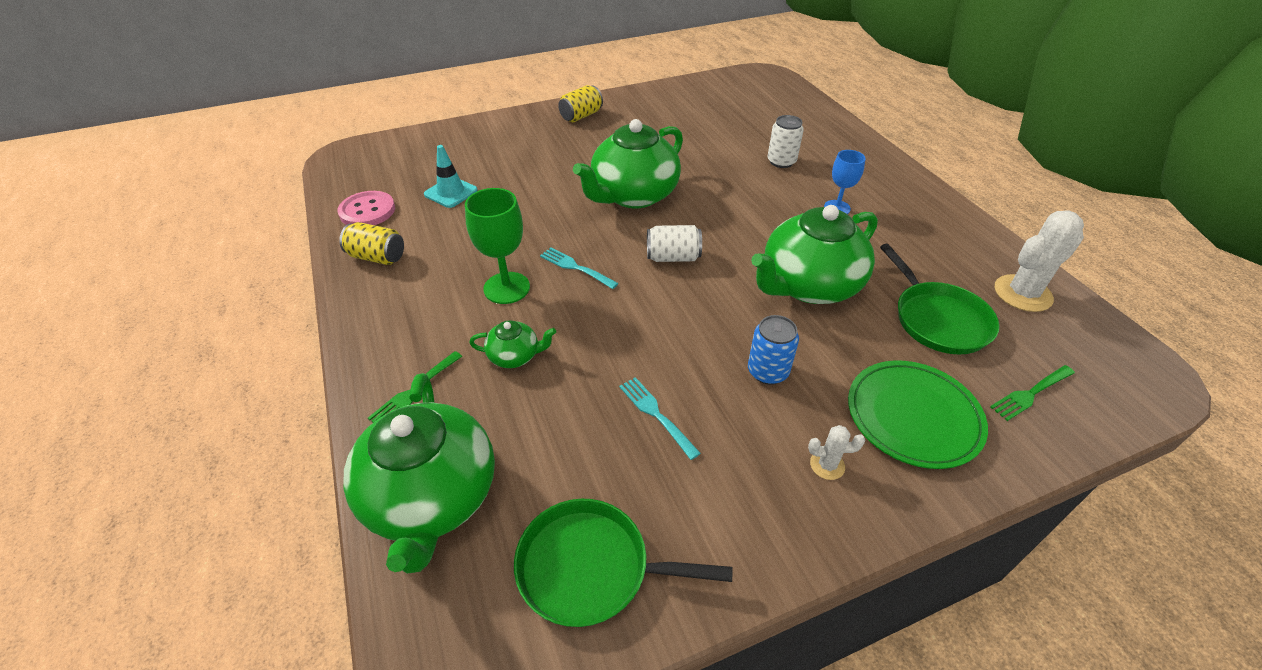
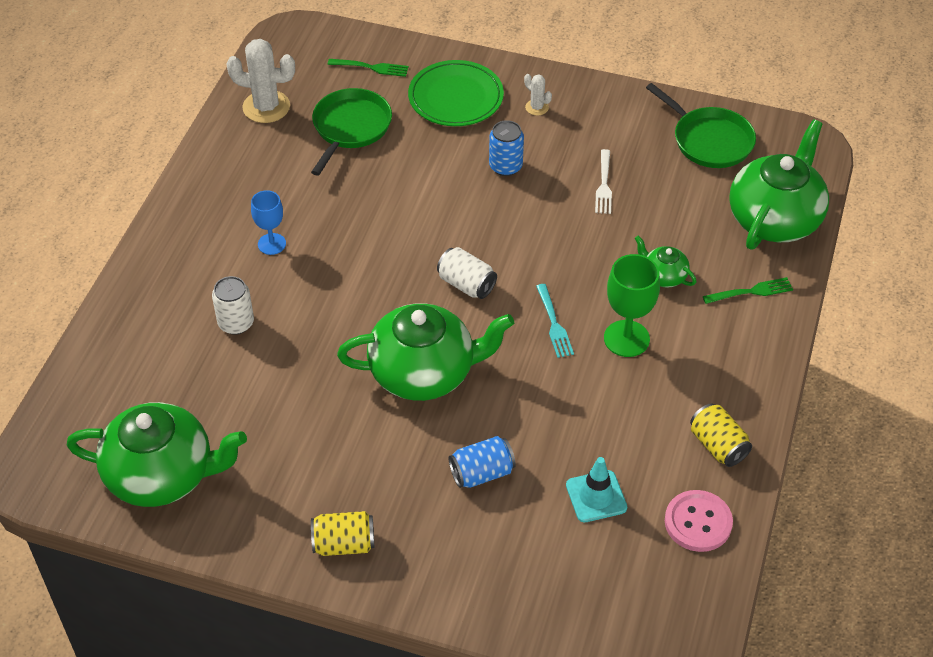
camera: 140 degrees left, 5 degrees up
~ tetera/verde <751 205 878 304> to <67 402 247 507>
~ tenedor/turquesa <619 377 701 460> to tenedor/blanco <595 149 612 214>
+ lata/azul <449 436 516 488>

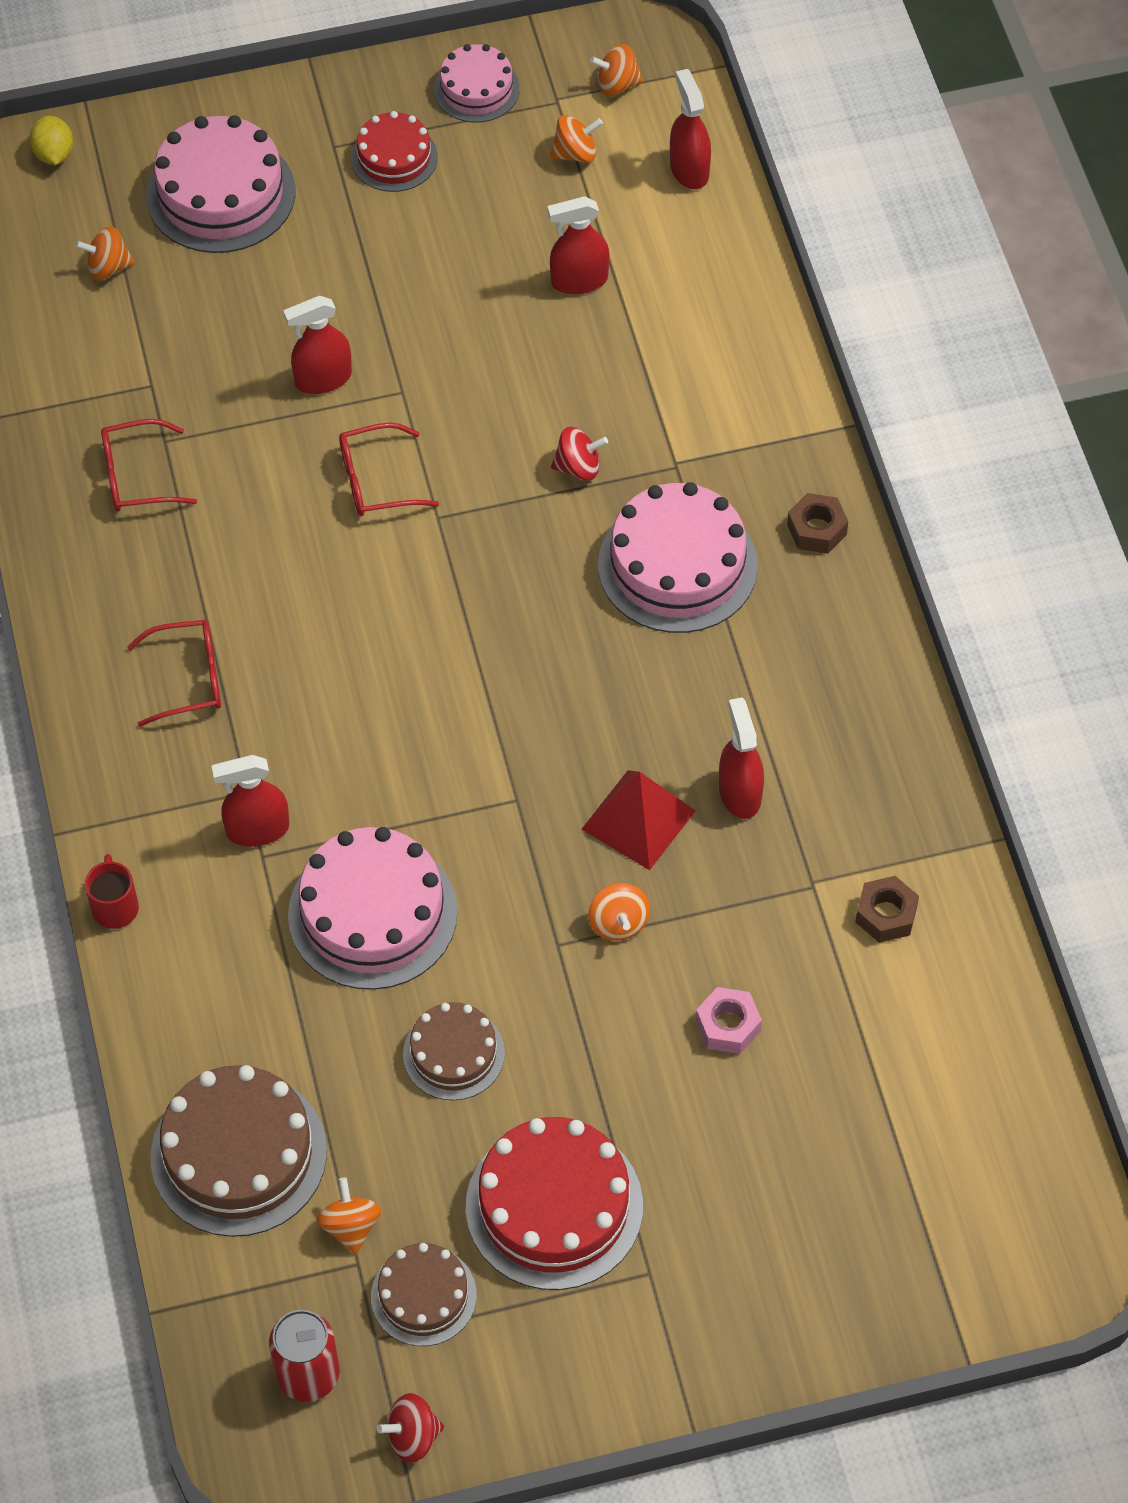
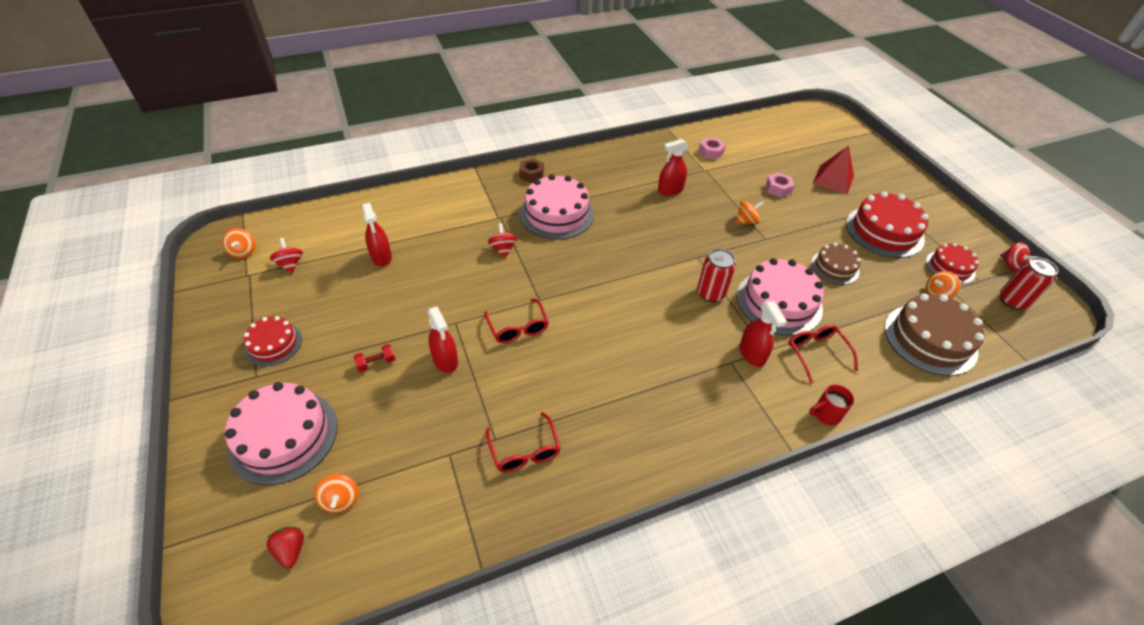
camera: 100 degrees left, 10 degrees down
- tarta/rosa <434 44 520 123>
- pulverizador/rojo <670 69 711 189>
~ peonza/naranja <550 115 603 163> to peonza/rojo <270 238 303 274>
- limón/amarillo <30 116 73 165>
~ gafas/rojo <127 620 221 727> to <788 325 858 384>
~ pirámide/rojo <582 770 696 870> to <813 146 854 194>
~ tuerca/marrón <855 876 919 943> to tuerca/rosa <698 137 726 160>
~ tarta/marrón <371 1243 477 1346> to tarta/rojo <926 243 979 284>
+ lata/rojo <697 249 736 302>
+ mancuerna/rojo <354 344 395 372>
+ fresa/rojo <267 526 304 568>

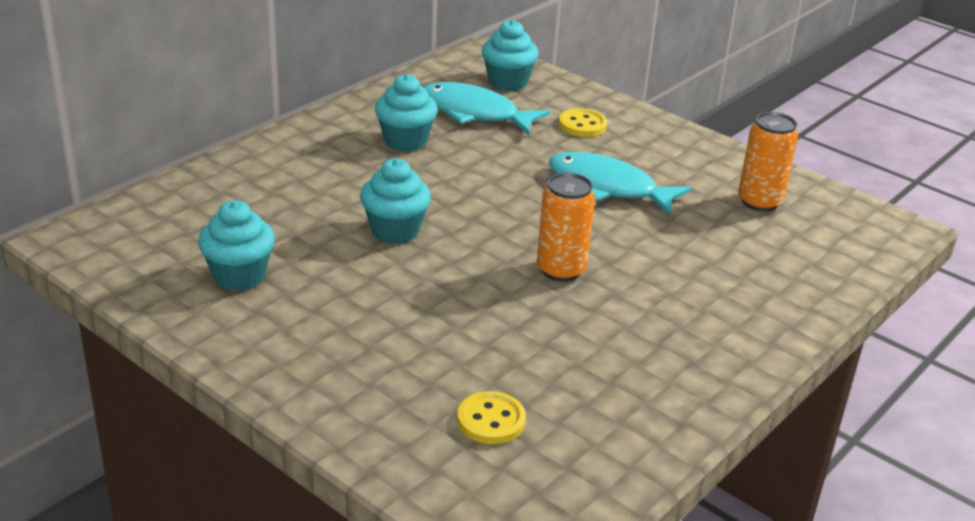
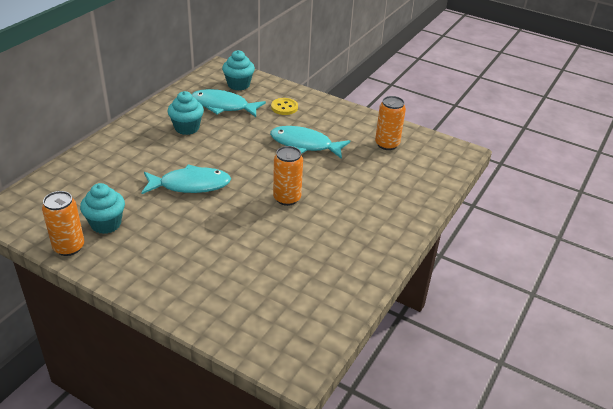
camera: 10 degrees left, 5 degrees up
~ magdalena/turquesa <360 158 431 244> to pez/turquesa <141 164 231 194>
- botón/amarillo <457 391 526 444>
+ lata/naranja <42 191 84 256>

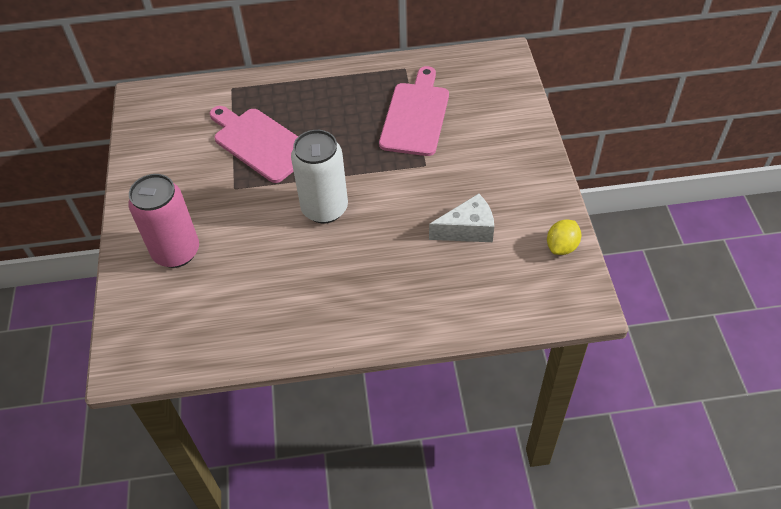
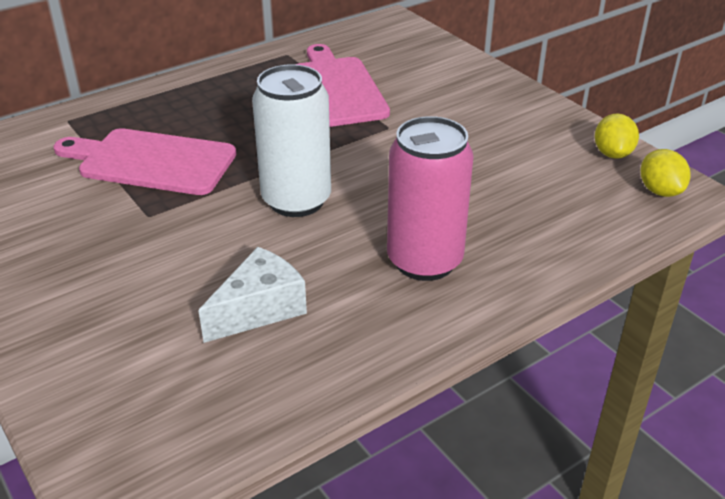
camera: 30 degrees left, 15 degrees down
~ lata/rosa <128 174 199 268> to <387 116 474 281>
~ queso/blanco <429 194 494 242> to <198 247 307 343>
+ limón/amarillo <640 149 691 197>

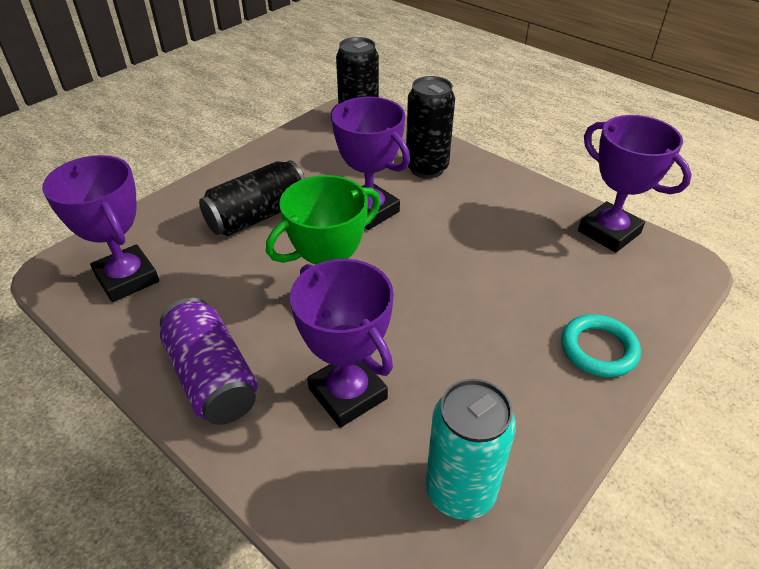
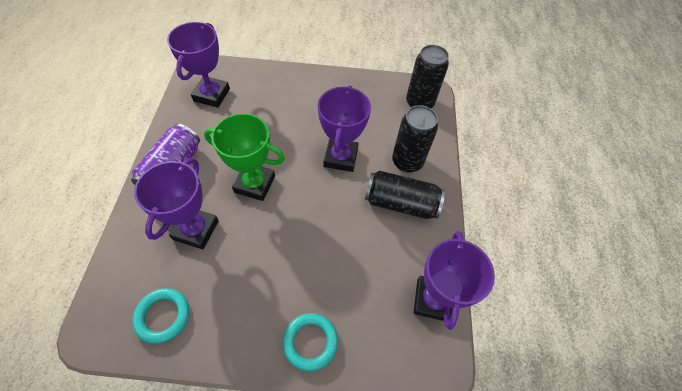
camera: 50 degrees right, 15 degrees up
~ lata/negro <199 160 305 236> to <365 170 445 219>
~ lata/turquesa <425 379 516 520> to anillo/turquesa <132 288 189 343>

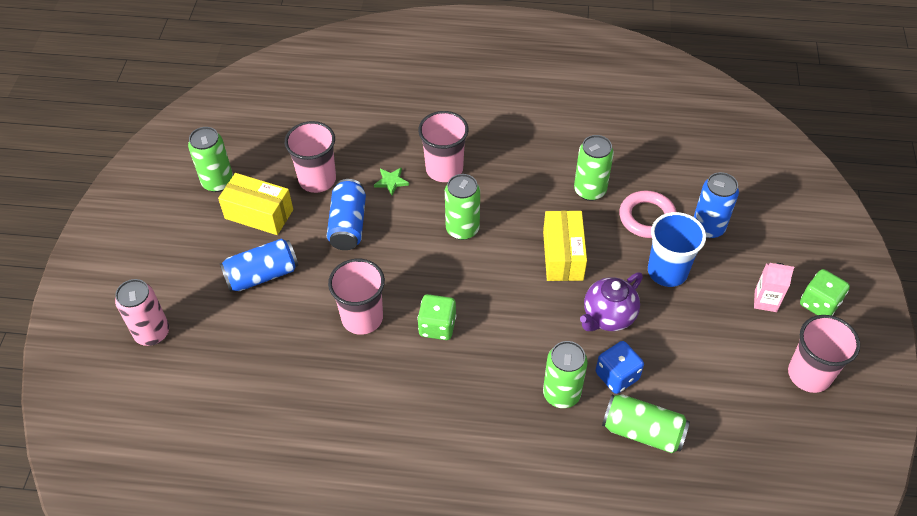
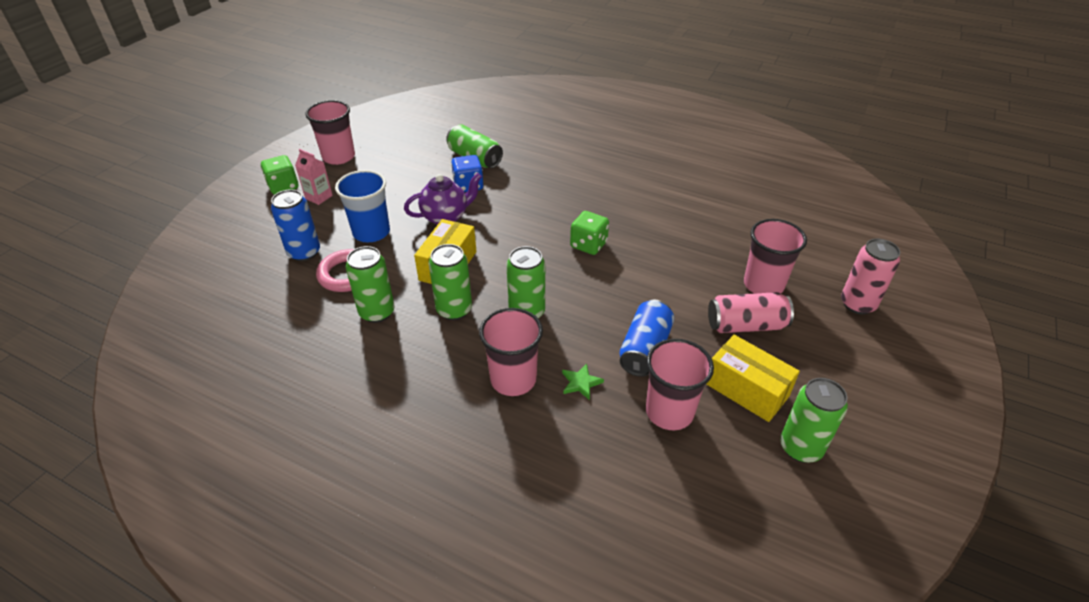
camera: 160 degrees left, 10 degrees down
~ lata/azul <220 239 298 292> to lata/rosa <708 292 794 333>
~ vaso/rosa <328 259 385 335> to <744 219 807 294>
~ lata/verde <543 341 588 408> to <429 244 472 320>

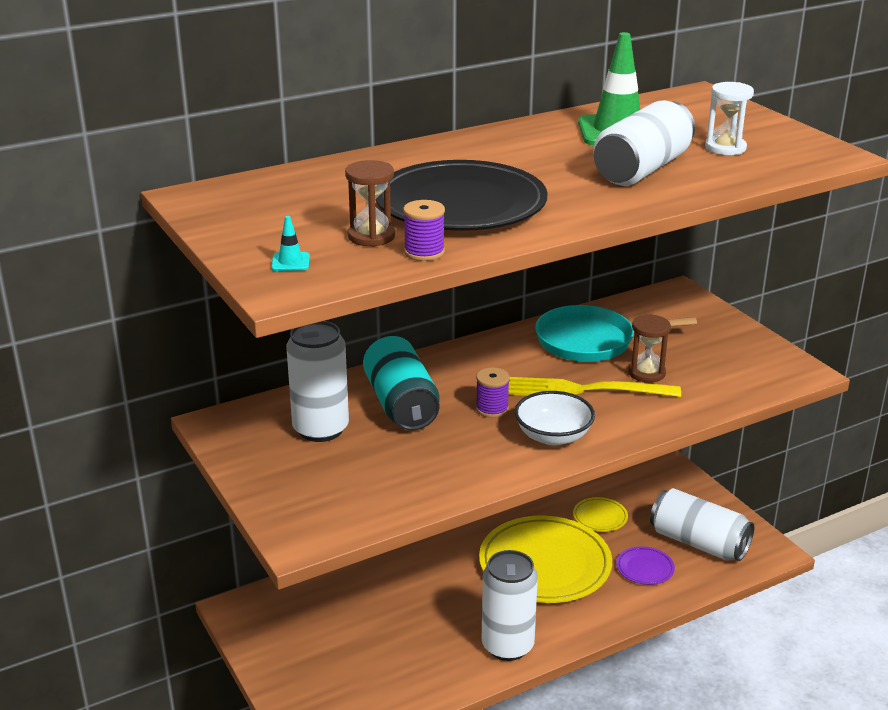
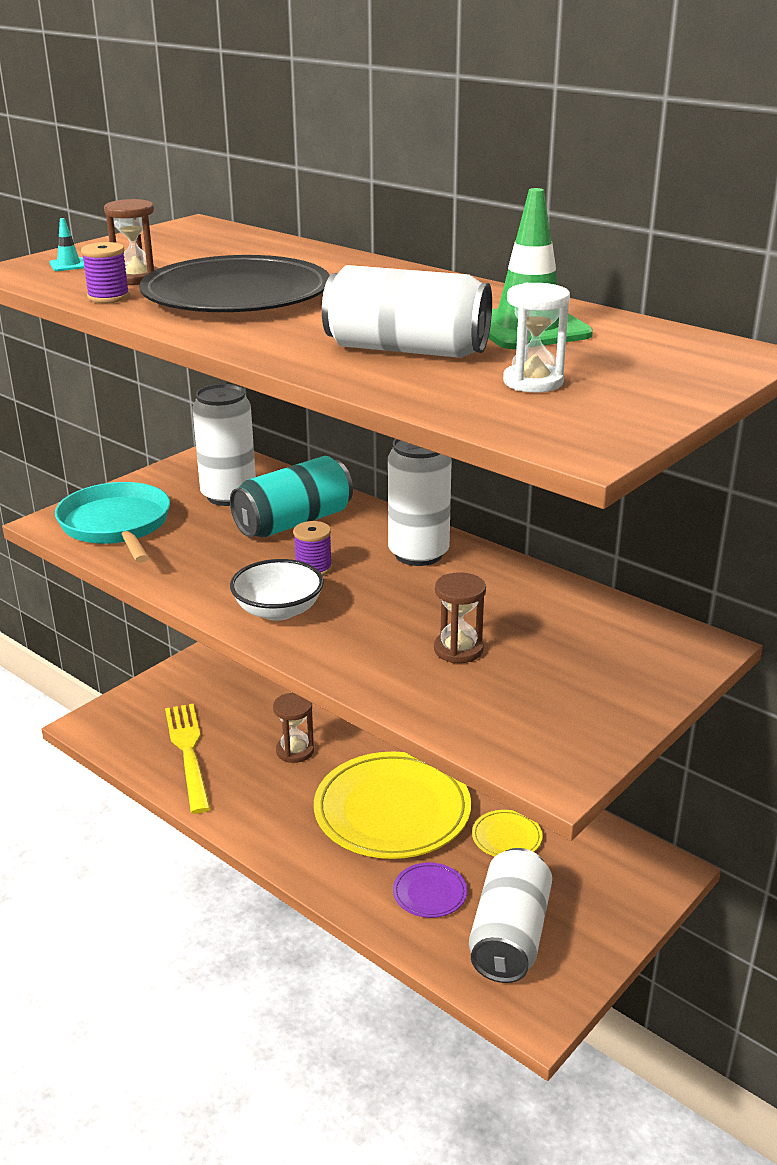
camera: 70 degrees right, 0 degrees up
~ sartén/turquesa <535 305 697 362> to <55 482 170 563>
~ tenedor/amarillo <508 377 681 397> to <165 704 210 814>
~ lata/blanco <482 550 538 661> to <388 439 452 566>
+ reloj de arena/marrón <273 693 314 763>

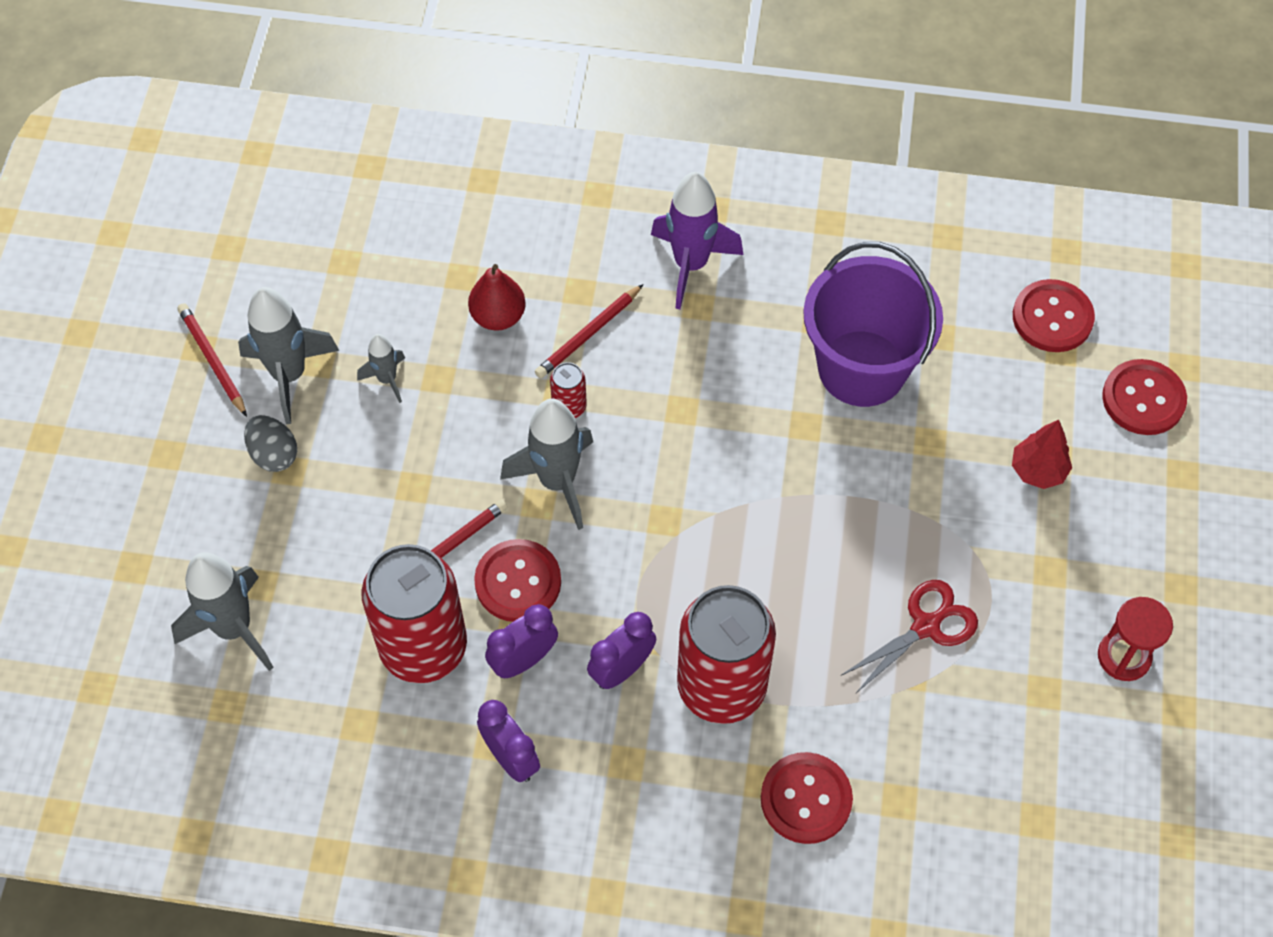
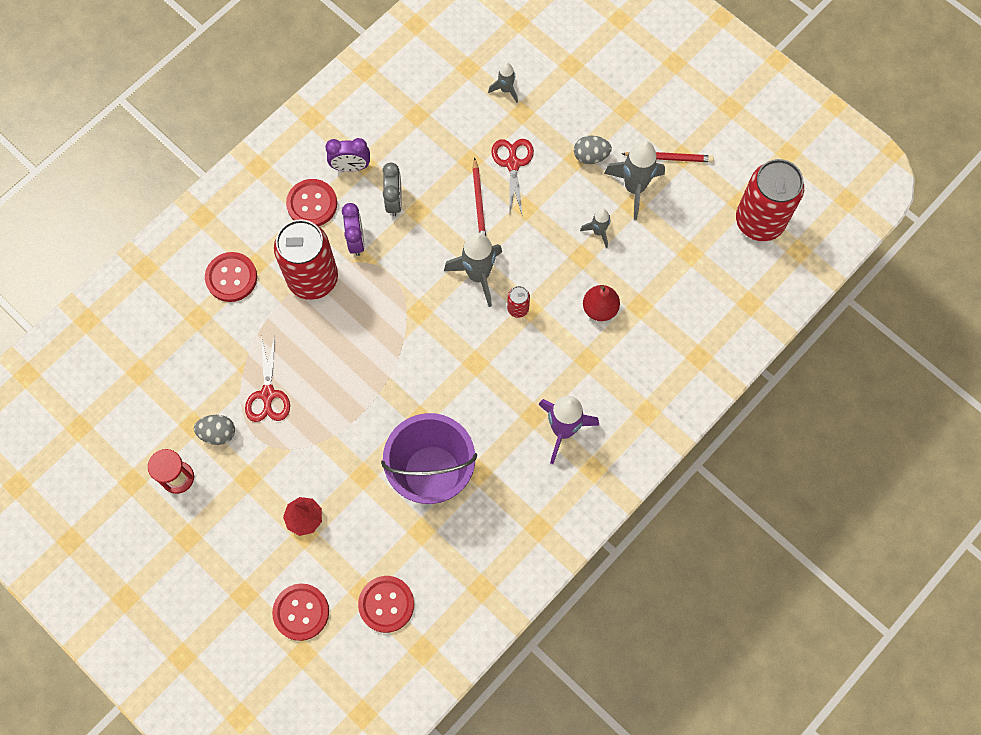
camera: 125 degrees right, 10 degrees up
- lápiz/rojo <535 284 643 378>
~ botón/rojo <474 539 561 622> to <286 179 337 226>
~ lata/rojo <361 544 467 683> to <736 159 804 241>
~ cohete/gris <171 552 274 671> = <488 62 518 103> x0.54
~ despertador/morado <485 604 558 678> to despertador/gris <382 163 402 216>
+ tijeras/rojo <491 139 534 217>
+ huevo/gris <194 415 235 445>

